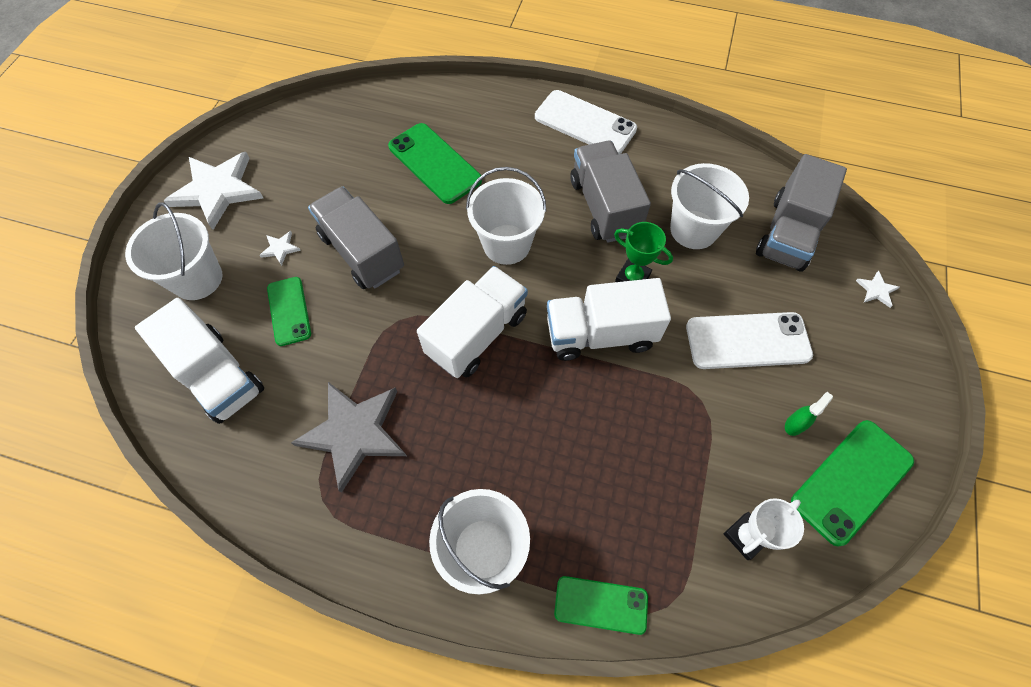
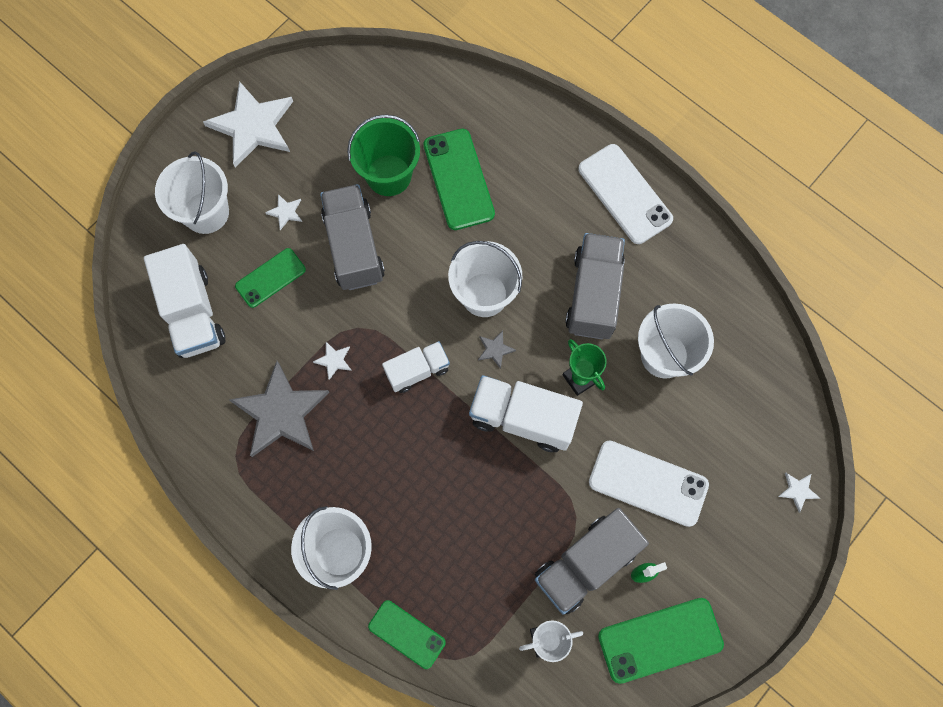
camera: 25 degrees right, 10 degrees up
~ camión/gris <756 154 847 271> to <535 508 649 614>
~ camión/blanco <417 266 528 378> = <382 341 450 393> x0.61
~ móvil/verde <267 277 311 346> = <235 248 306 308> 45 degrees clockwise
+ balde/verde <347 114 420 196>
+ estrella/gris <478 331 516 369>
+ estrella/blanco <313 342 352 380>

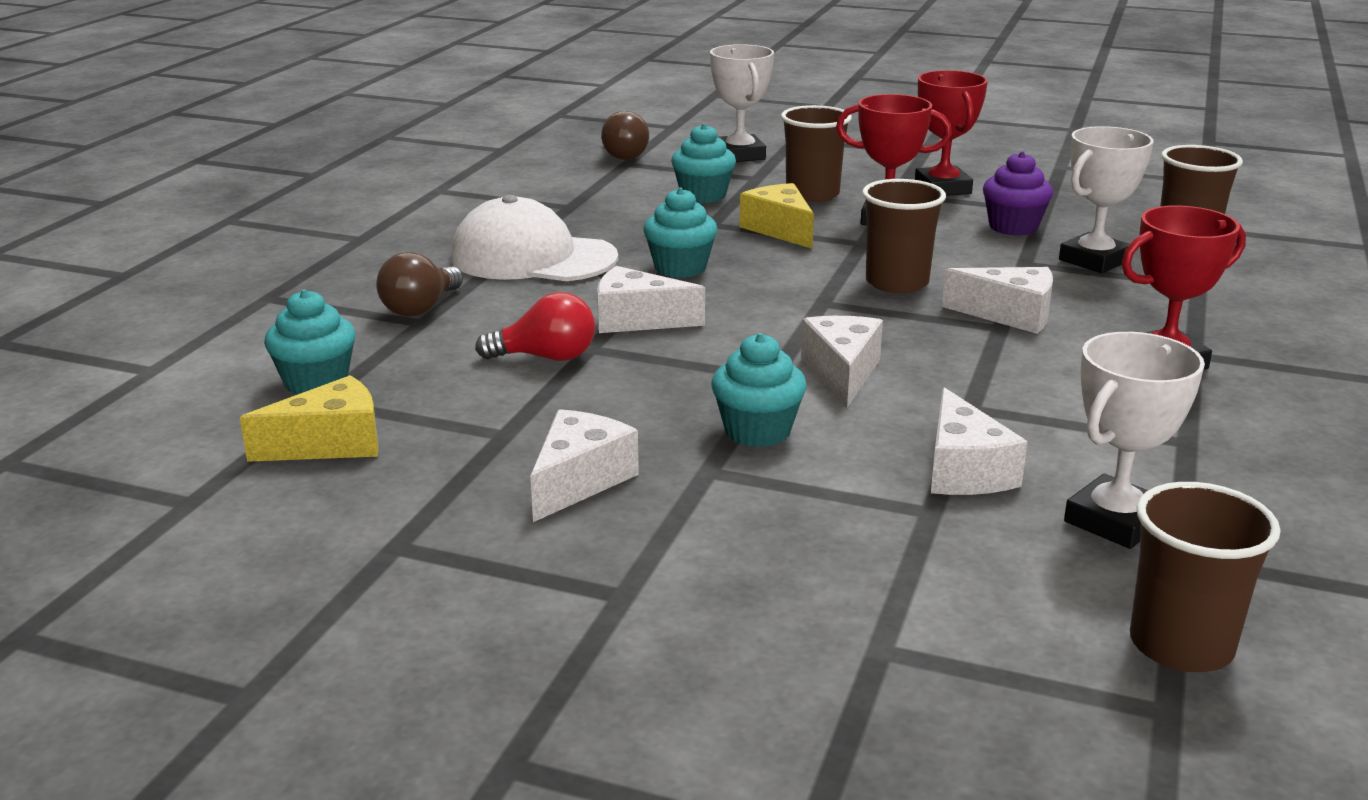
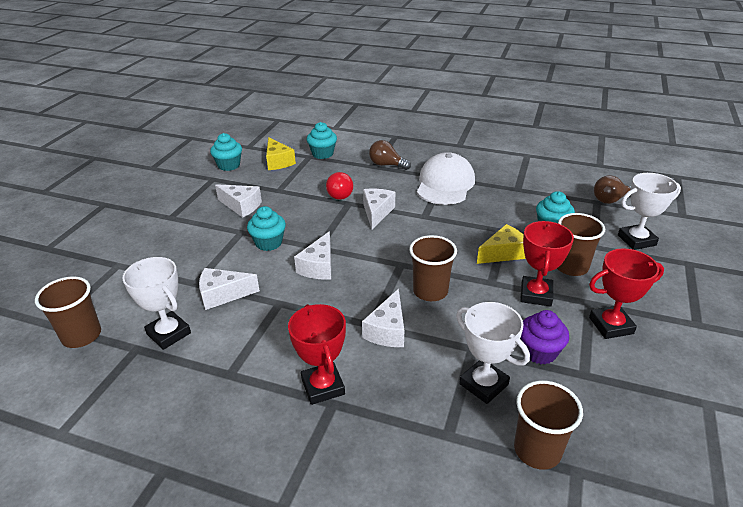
camera: 90 degrees right, 10 degrees up
~ magdalena/turquesa <643 188 717 278> to <210 133 242 171>
~ queso/blanco <801 316 883 407> = <294 231 331 280> 105 degrees clockwise

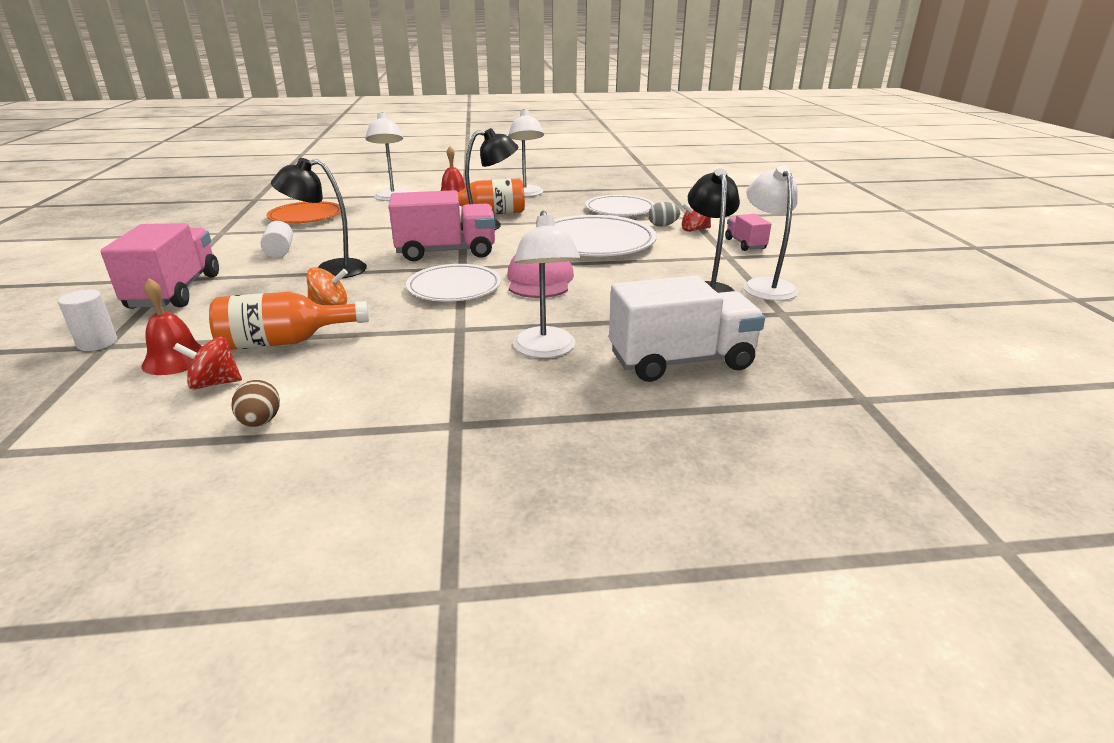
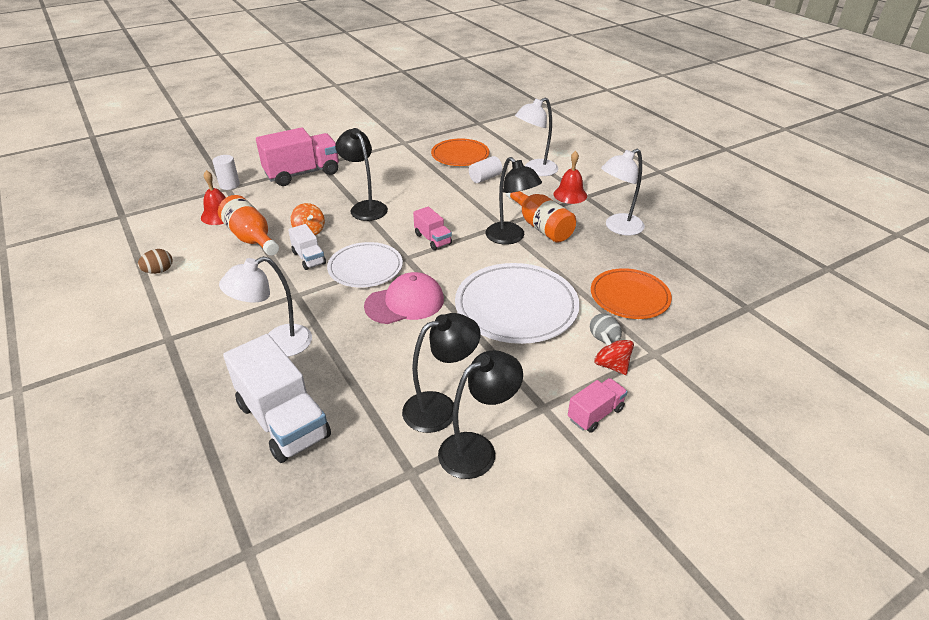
camera: 65 degrees right, 10 degrees up
~ lámpara/blanco <744 166 798 301> to lámpara/negro <438 350 523 479>
~ camión/rosa <389 190 495 261> = <413 207 452 250> x0.52
~ plato/blanco <585 195 655 216> to plato/naranja <591 268 672 319>
~ cilindro/blanco <261 221 293 258> to <469 156 502 183>
- peonza/rojo <173 336 242 390>
+ camión/blanco <288 224 326 270>

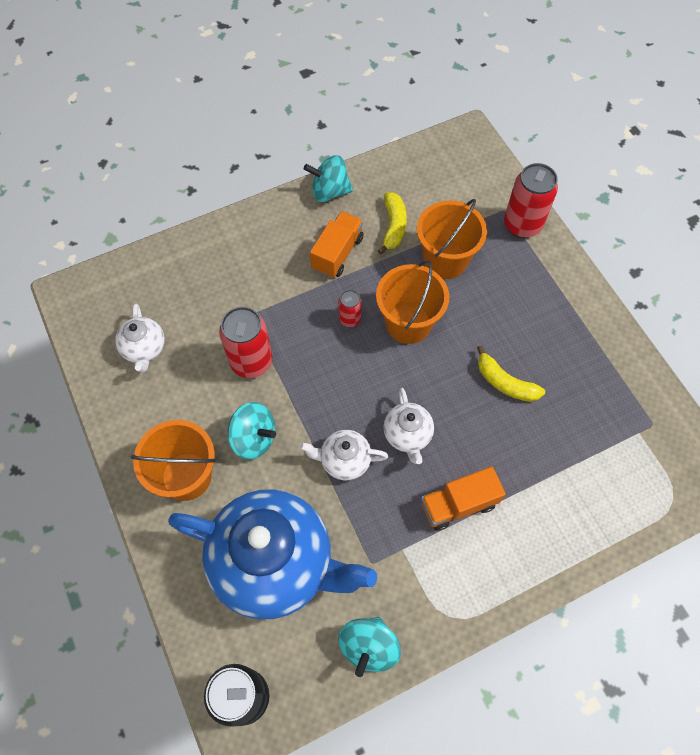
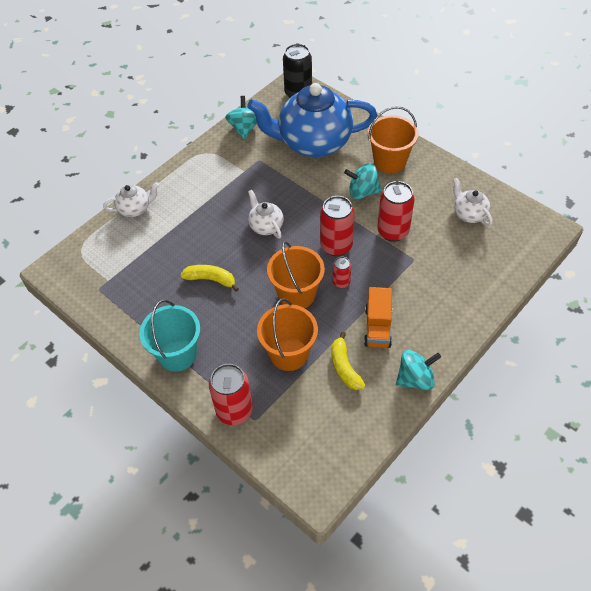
camera: 160 degrees right, 10 degrees down
~ tetera/blanco <300 430 388 480> to <103 182 159 217>
- camión/naranja <421 467 506 531>
+ lata/rojo <320 196 355 256>
+ balde/turquesa <139 300 200 372>

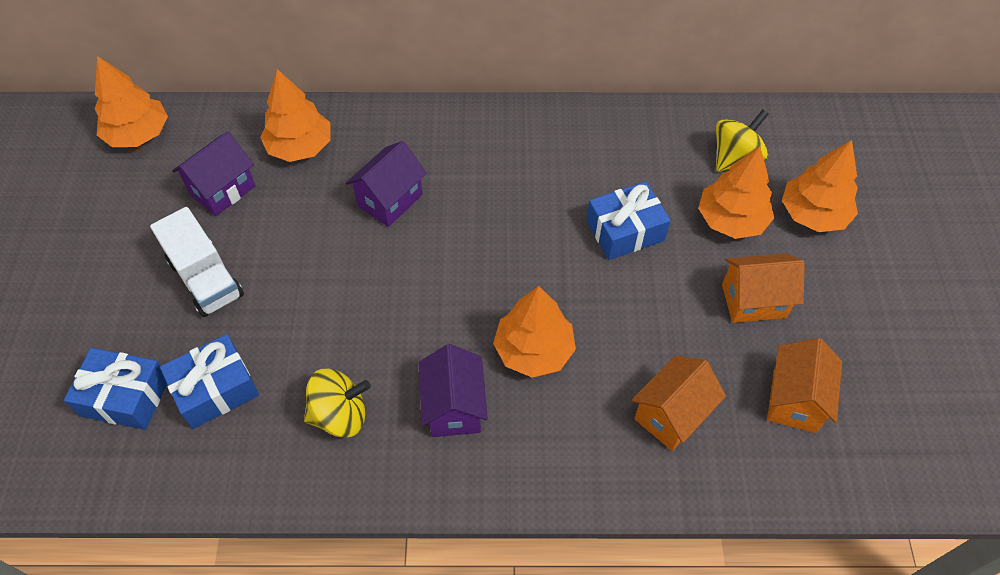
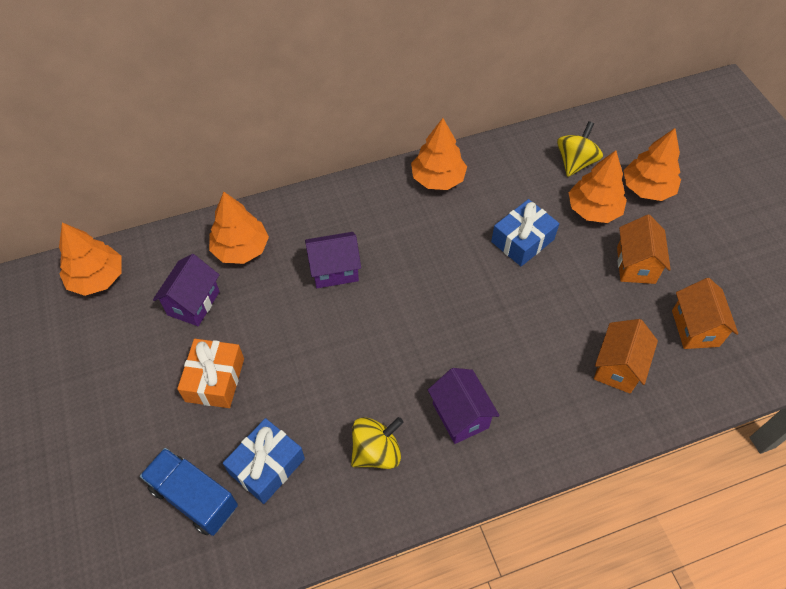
camera: 20 degrees left, 0 degrees up
~ casa/morado <346 141 427 227> = <305 232 361 288> 60 degrees clockwise
~ camión/blanco <150 207 244 317> to regalo/naranja <177 339 244 408>
~ casa/naranja <722 253 805 323> = <617 215 671 284> 60 degrees counterclockwise
~ árbol/naranja <493 286 576 378> to <411 118 467 190>
~ regalo/azul <64 348 167 430> to camión/azul <140 448 238 536>

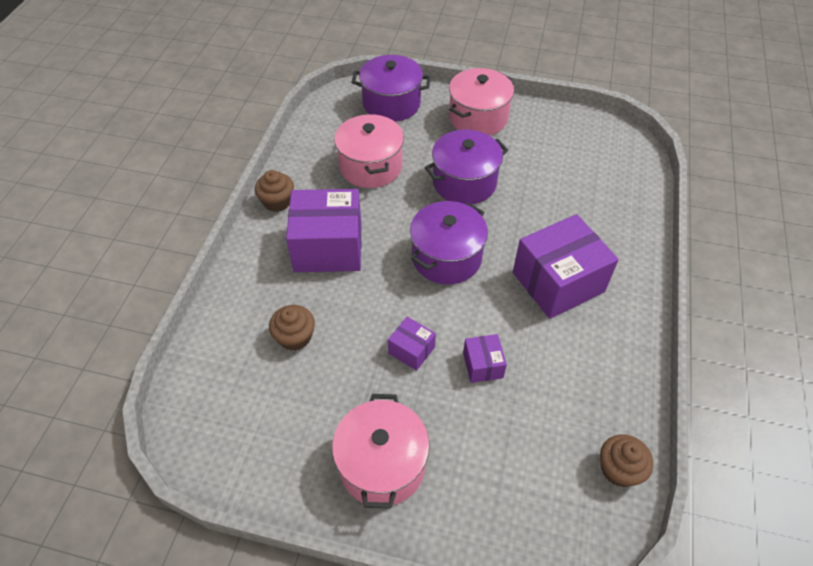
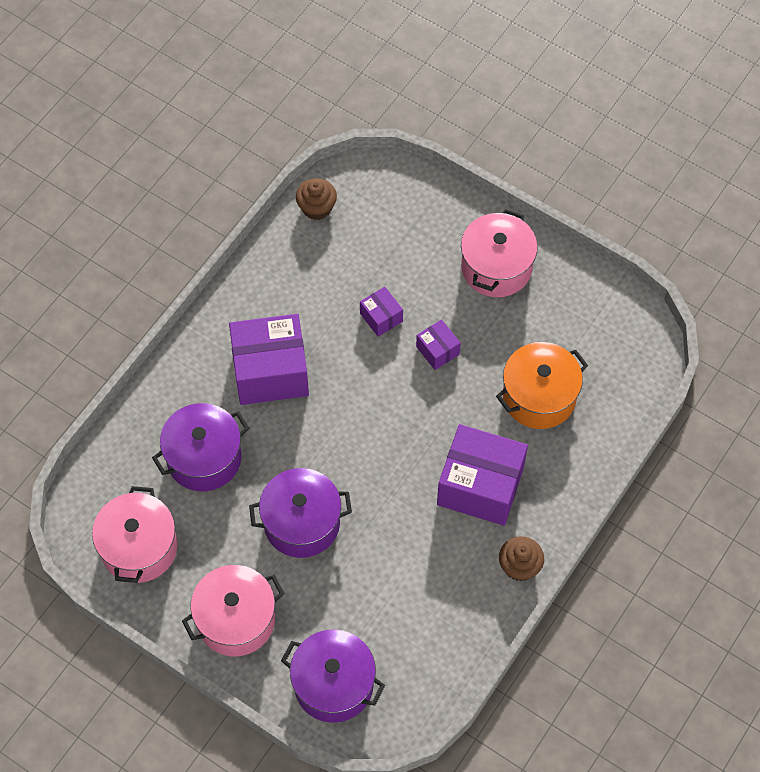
camera: 160 degrees left, 10 degrees up
~ olla/rosa <334 114 404 188> to <92 486 177 583>
~ olla/morado <410 201 488 284> to <152 403 249 491>
~ magdalena/marrón <269 305 315 351> to olla/naranja <496 342 588 429>
~ caja/morado <463 334 507 383> = <360 287 403 337> 45 degrees counterclockwise

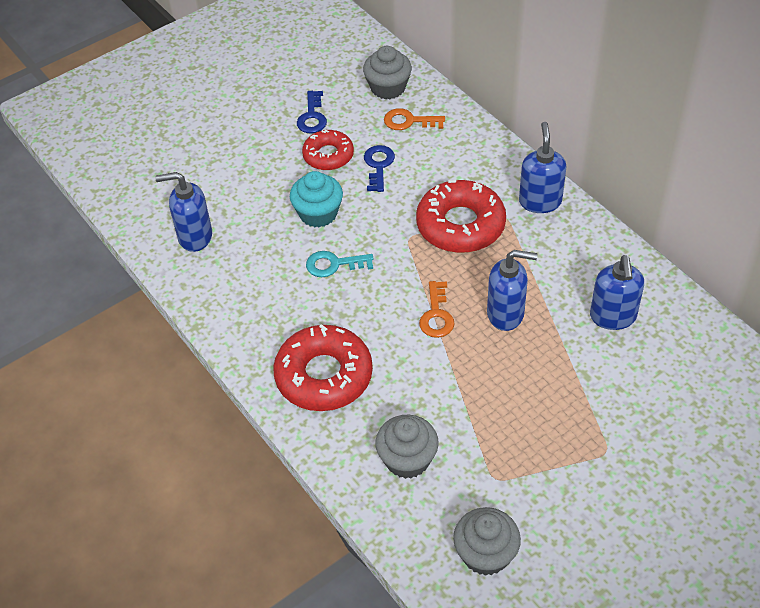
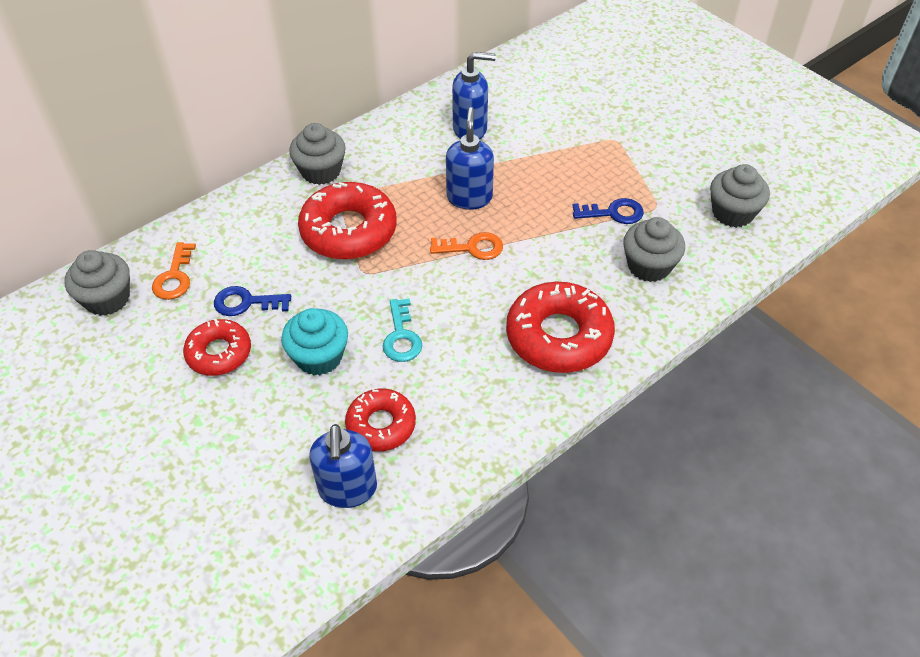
camera: 95 degrees left, 0 degrees up
~ llave/azul <297 91 327 133> to <573 198 644 224>
~ dispensador de jabón/azul <519 122 566 213> to magdalena/gris <289 123 345 185>
+ rosquilla/rojo <345 389 416 451>

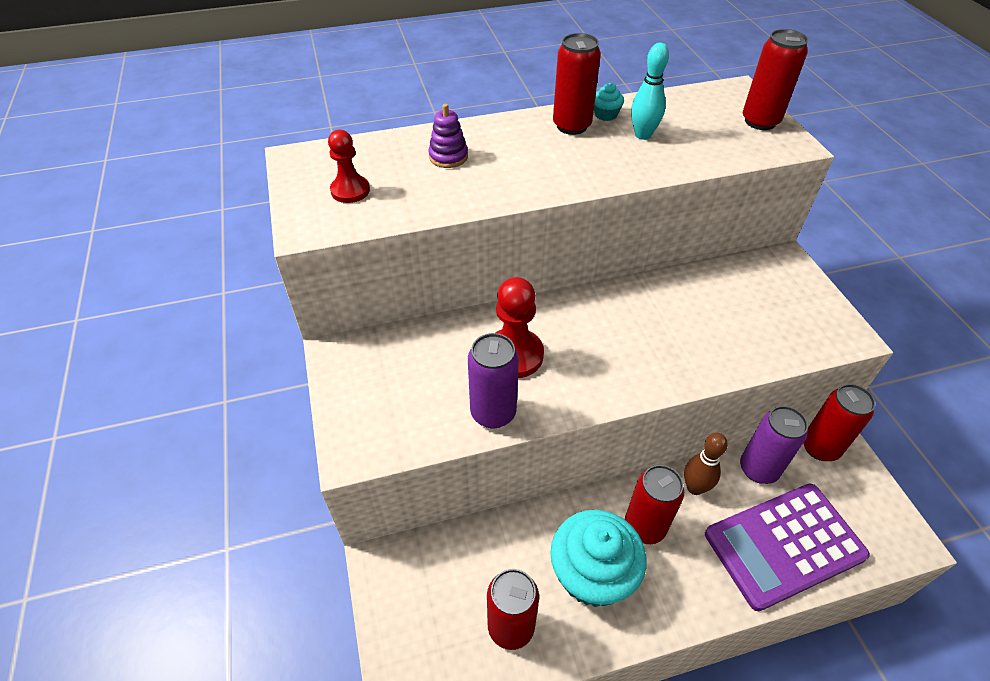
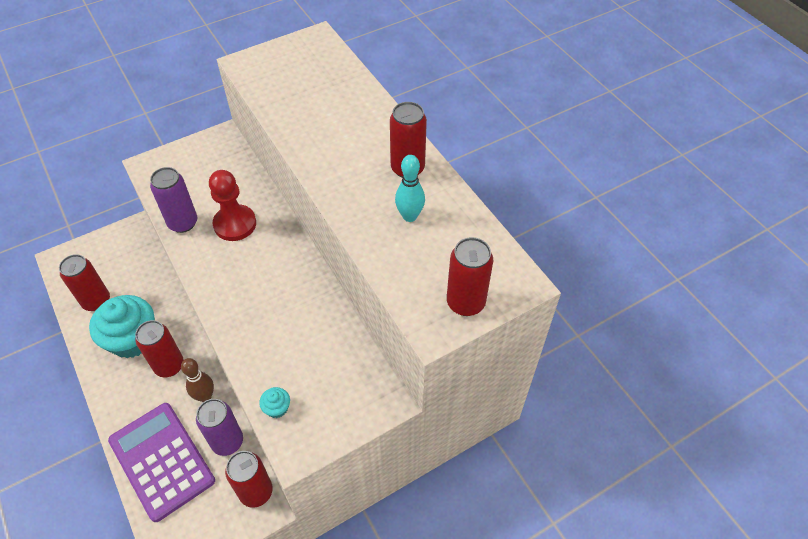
camera: 75 degrees right, 5 degrees up
~ magdalena/turquesa <594 83 624 121> to <259 387 290 418>
- juguete apilable/morado <428 104 468 168>
- peón/rojo <328 130 370 203>

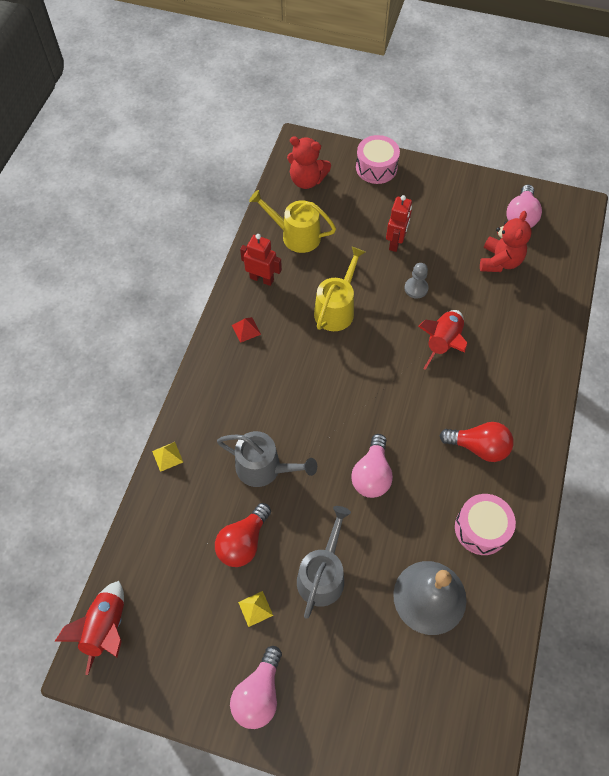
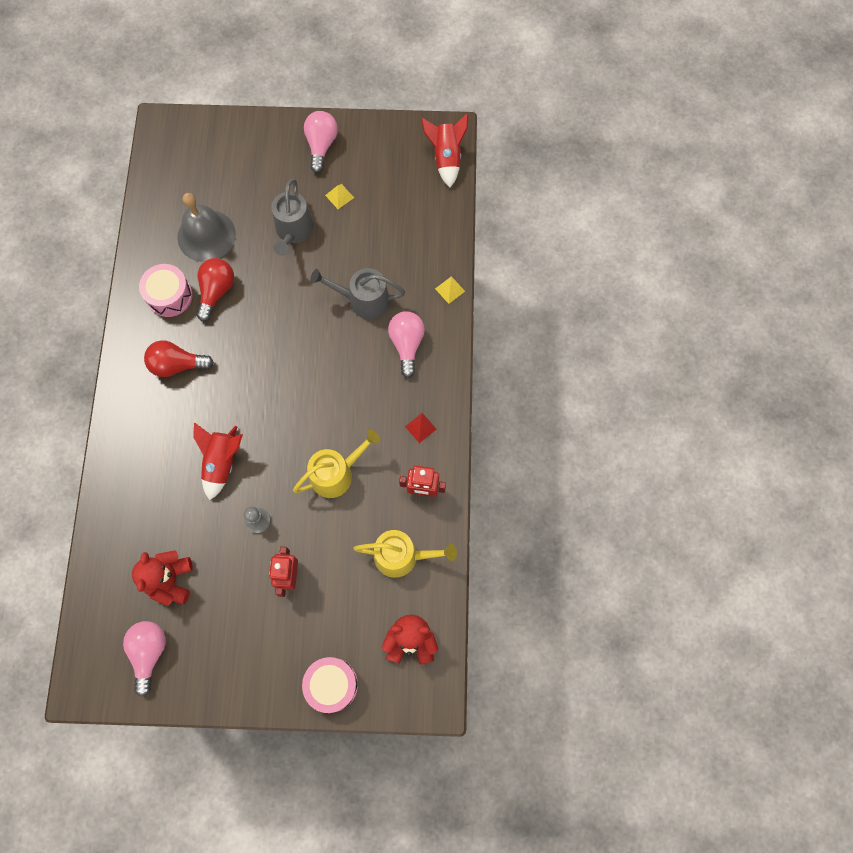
camera: 165 degrees right, 10 degrees up
~ regadera/amarillo <314 247 365 331> = <293 430 380 498> 135 degrees counterclockwise
~ bombilla/rosa <351 434 393 498> to <388 311 425 378>
~ bombilla/rojo <215 503 271 567> to <197 258 234 322>

